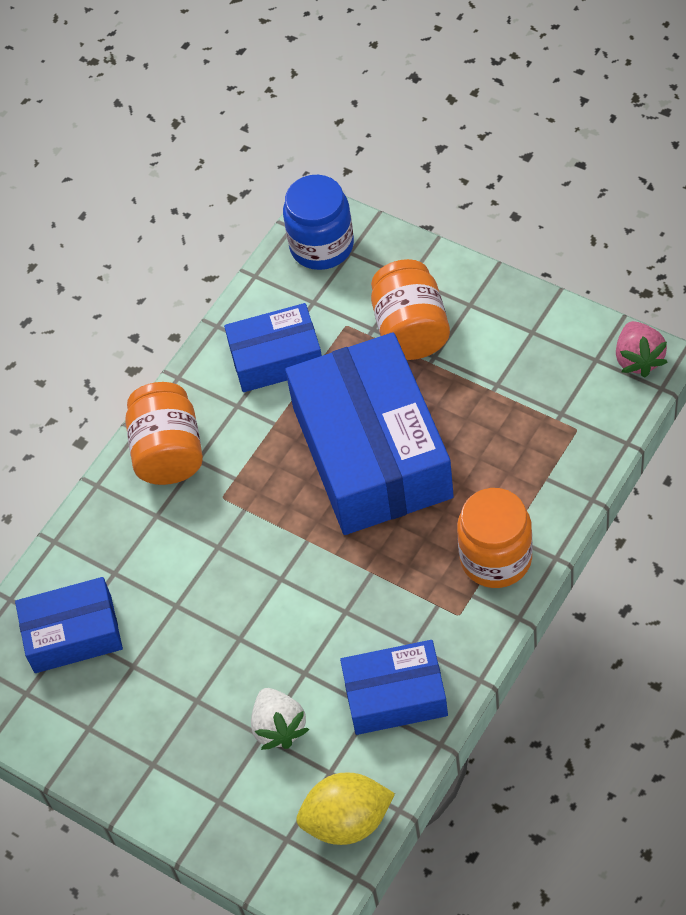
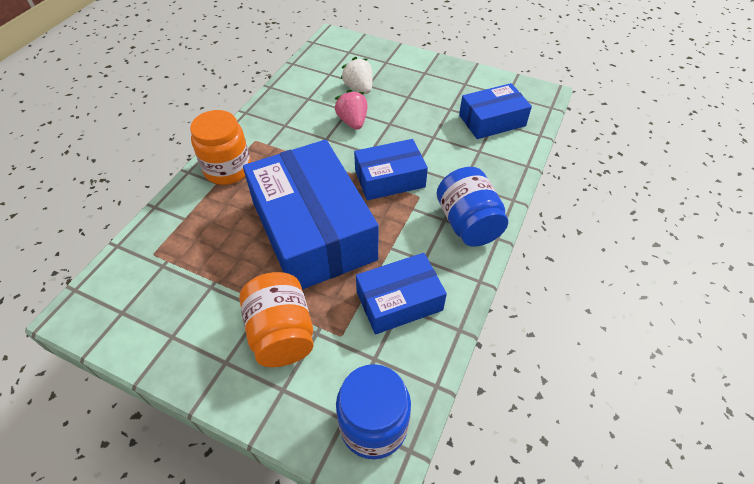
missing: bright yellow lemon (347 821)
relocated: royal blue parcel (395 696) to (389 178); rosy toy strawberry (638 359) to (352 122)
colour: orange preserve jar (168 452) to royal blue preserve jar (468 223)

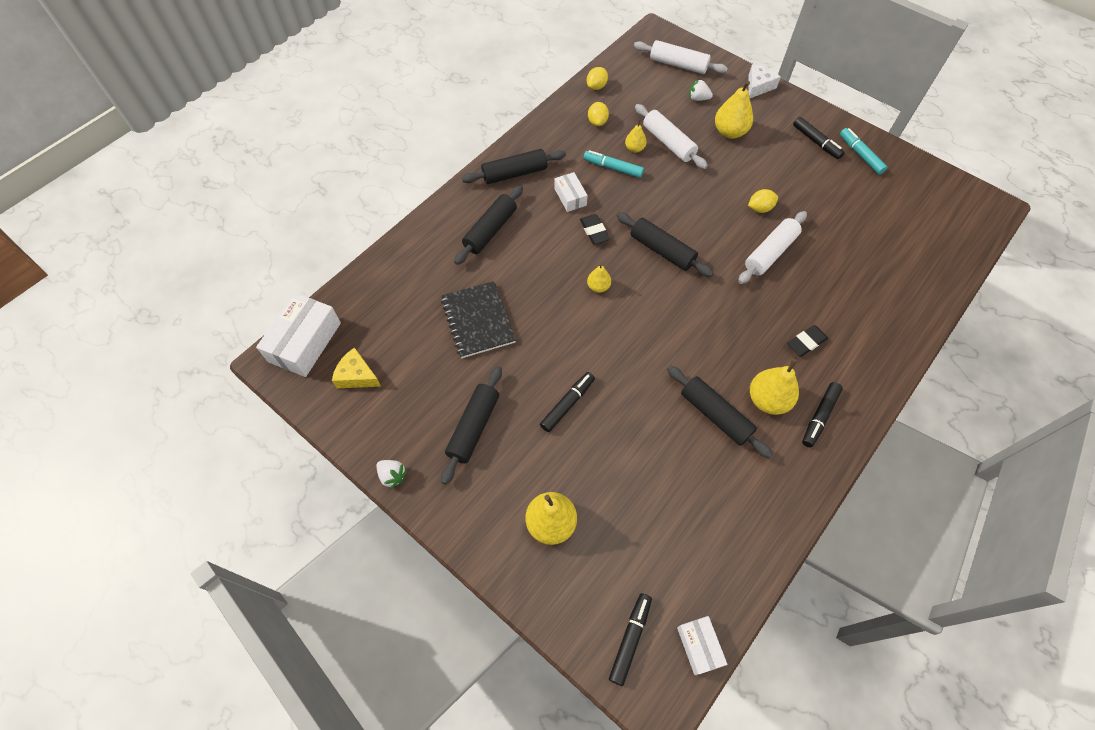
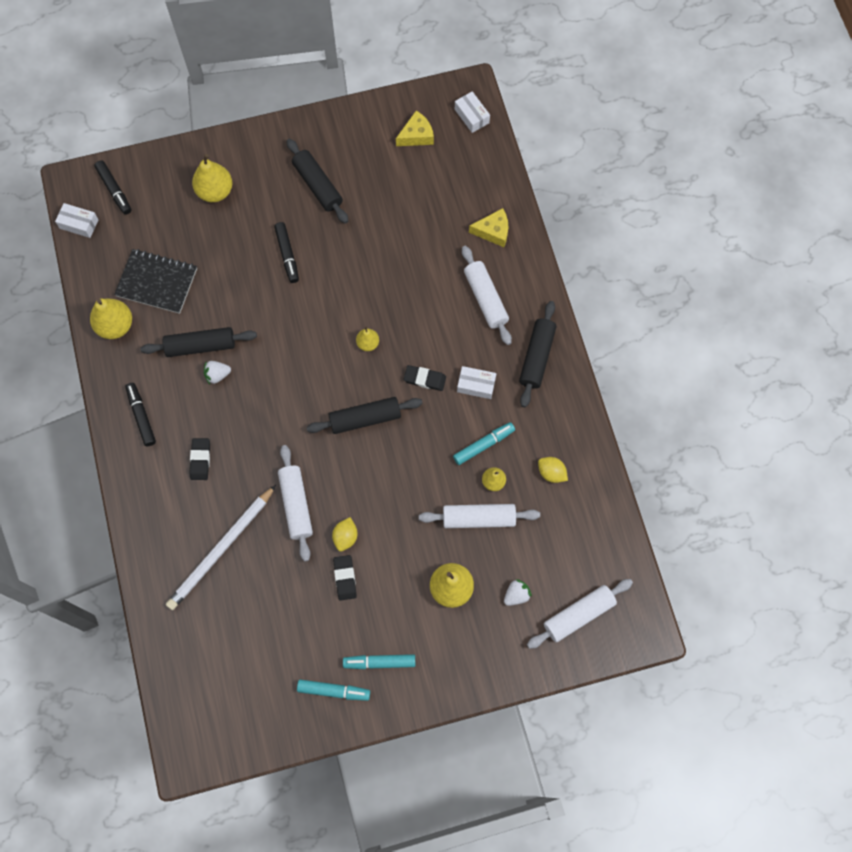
missing: bright yellow lemon (596 86); snow-white cheese (758 86)
appeared: snow-white wooden pencil (222 549); ebony gum eraser (345 578); bright yellow cheese (493 231)
relocated: snow-white toy strawberry (392 476) to (217 375); ebony notepad (478 320) to (156 282); bright yellow toy pear (768 400) to (115 326)
colour: ebony dough roller (490 230) to snow-white dough roller (485 299); ebony marker (816 142) to aqua marker (380 662)
size: snow-white parcel (305 342) = (471 116) x0.55

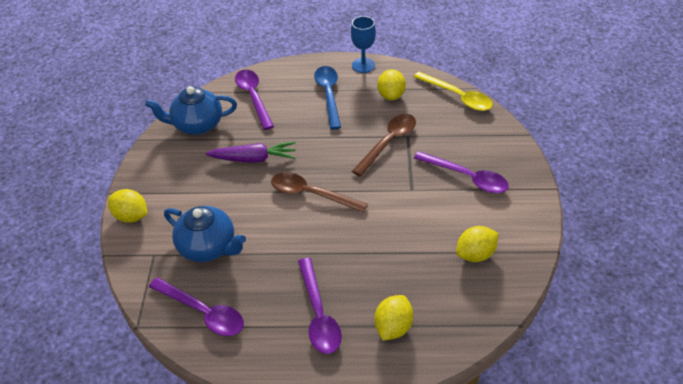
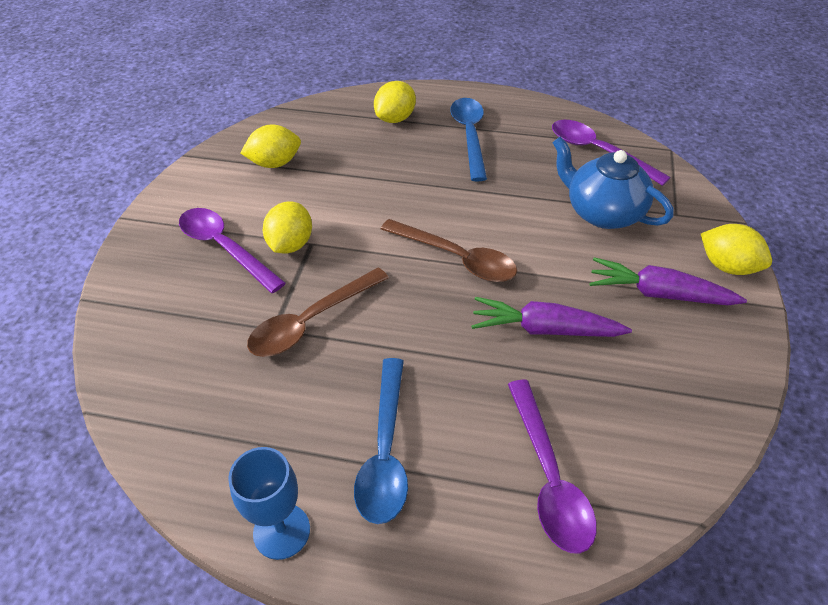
missing: royal blue teapot (197 125); bright yellow spoon (457 96)
appeared: purple carrot (658 293)
relocated: bright yellow lemon (391 95) to (291 244)
colour: purple spoon (318 314) to royal blue spoon (469 136)

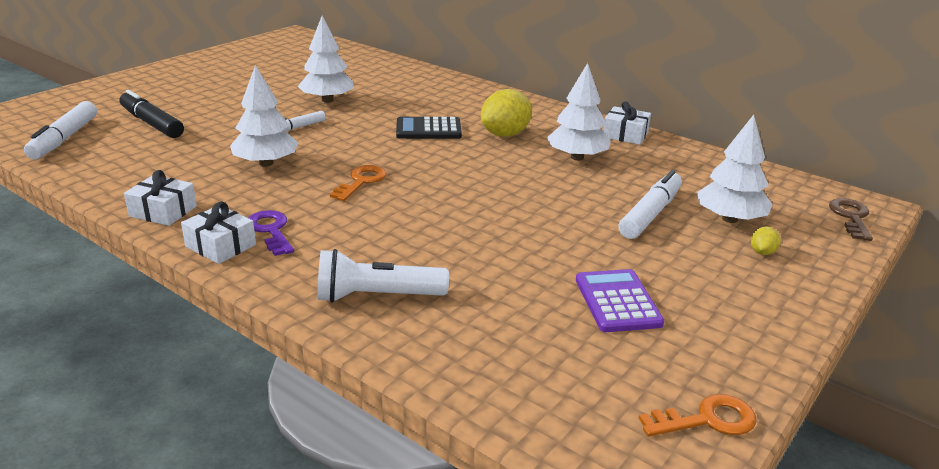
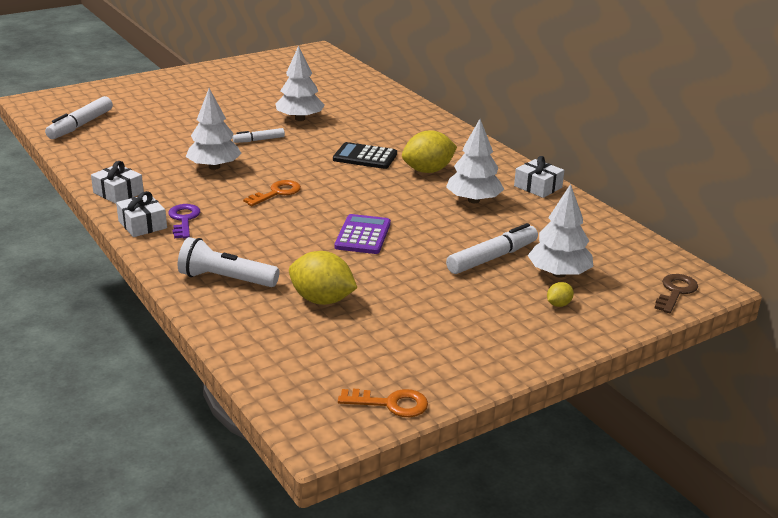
missing: ebony marker (152 123)
appeared: bright yellow lemon (322 300)
relocated: purple pocket calculator (617 301) to (363 235)

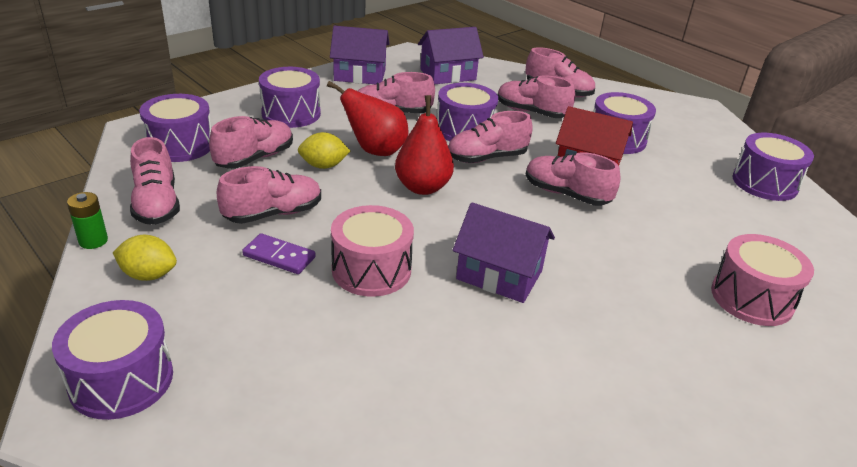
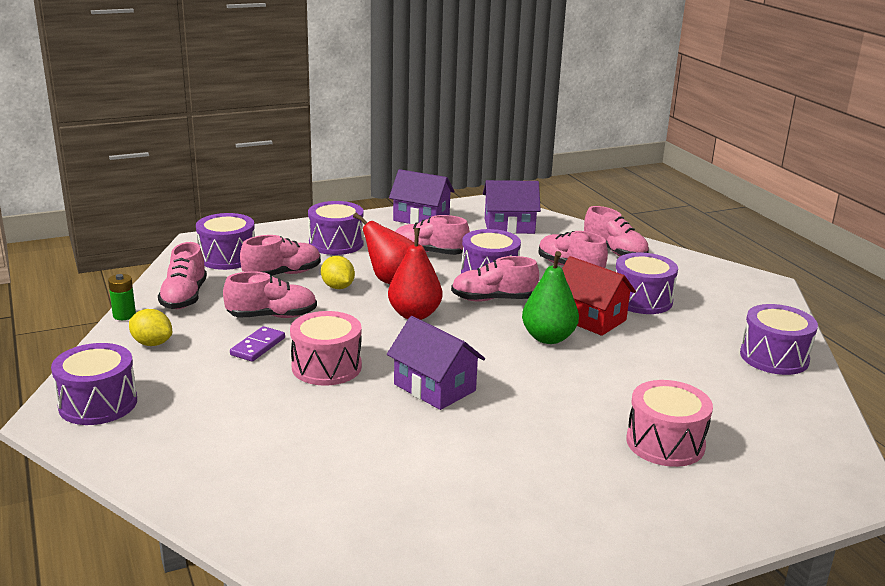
exchanged: rosy lace-up shoe (566 194) to emerald toy pear (548 338)
spun: purple domino piece (279 256) = (258 346) 75 degrees clockwise; bright yellow lemon (323 166) = (338 287) 45 degrees clockwise

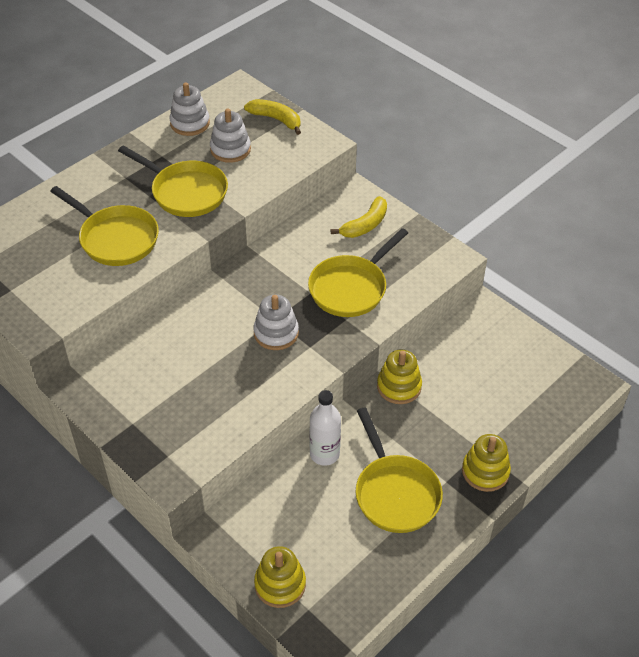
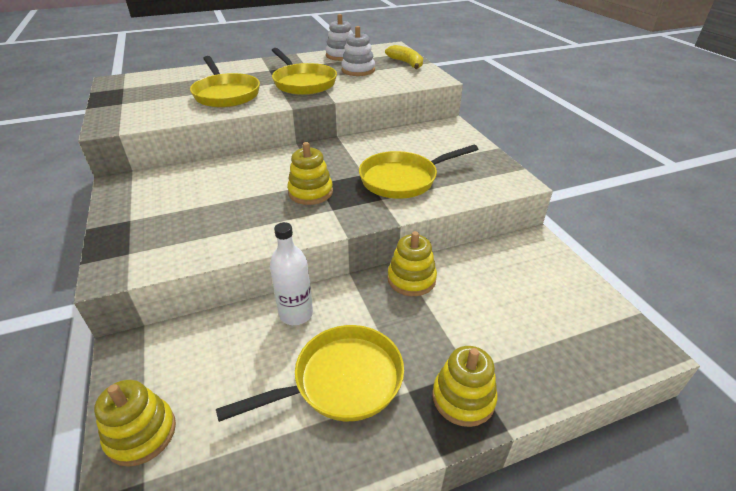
missing: bright yellow banana (365 225)
colour: snow-white stacking rings (276 333) to bright yellow stacking rings (310 192)
spun: bright yellow skillet (395 493) = (341 381) 120 degrees counterclockwise

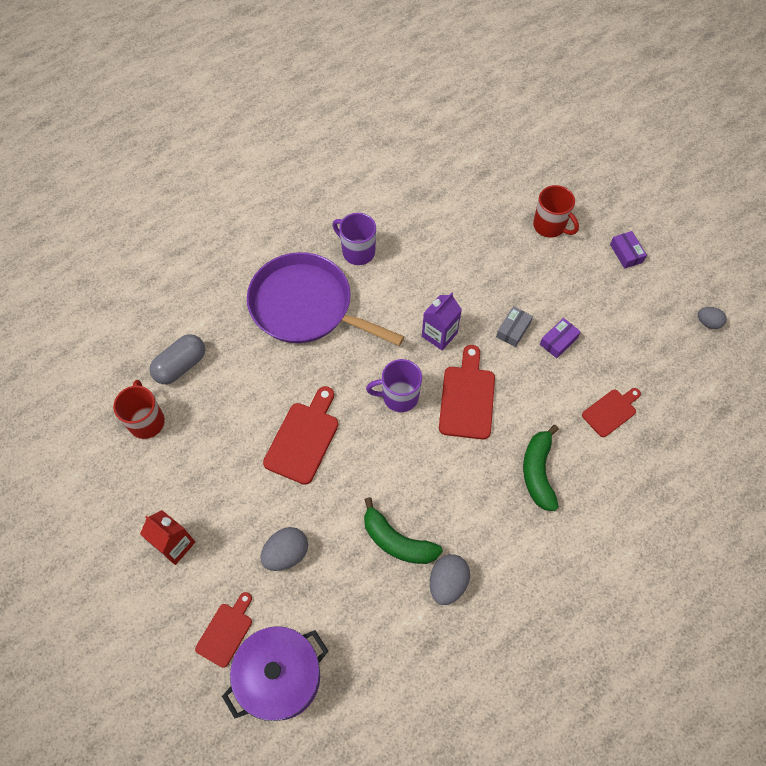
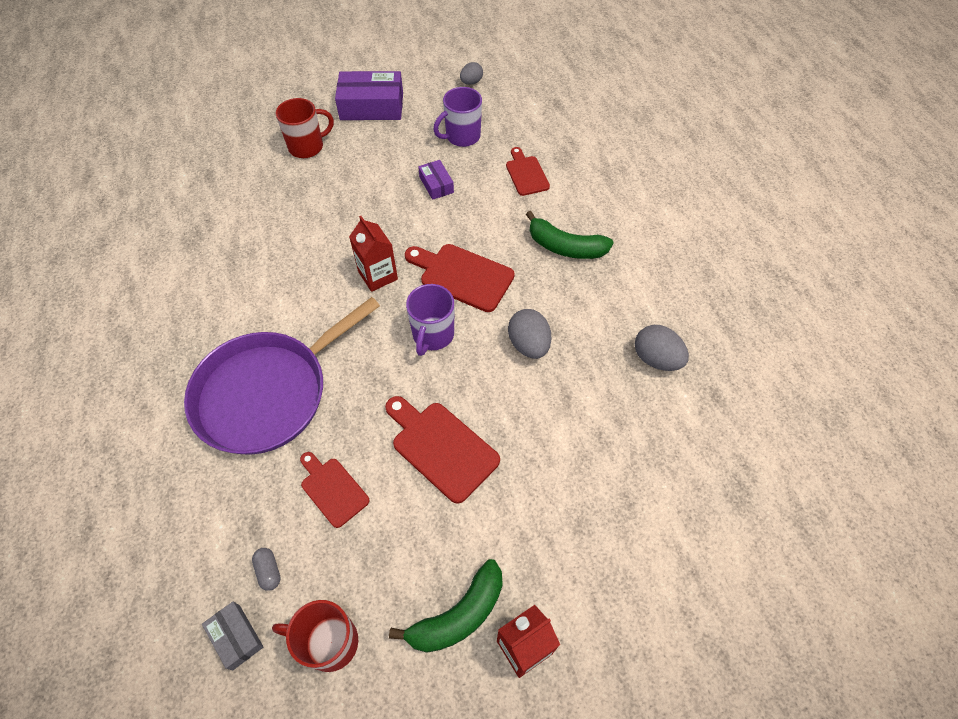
missing: purple pot (280 677)
relocated: red chopping board (226 631) to (332 489); gray egg shape (286 554) to (528 344); purple coffee mug (357 251) to (462 136); emerald banana (397 541) to (458 615); gray parcel (513 330) to (236 637)
colour: purple carton (439 334) to red carton (378 275)
size: gray pill shape (181 366) = (269 571) x0.49; purple parcel (626 253) = (372 106) x1.92

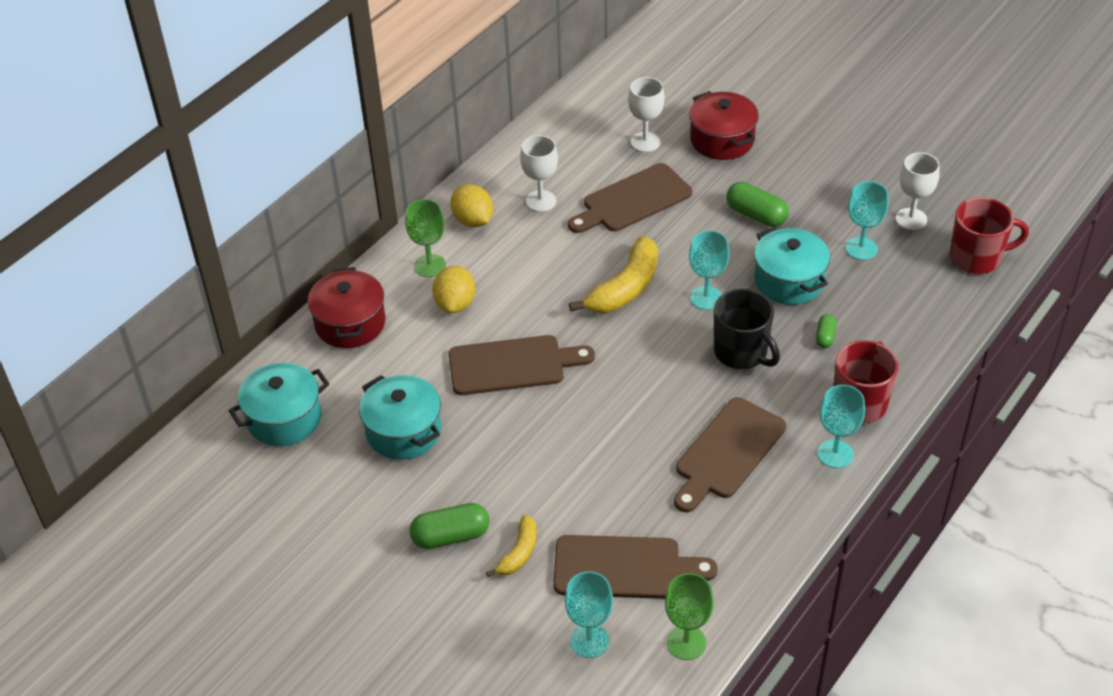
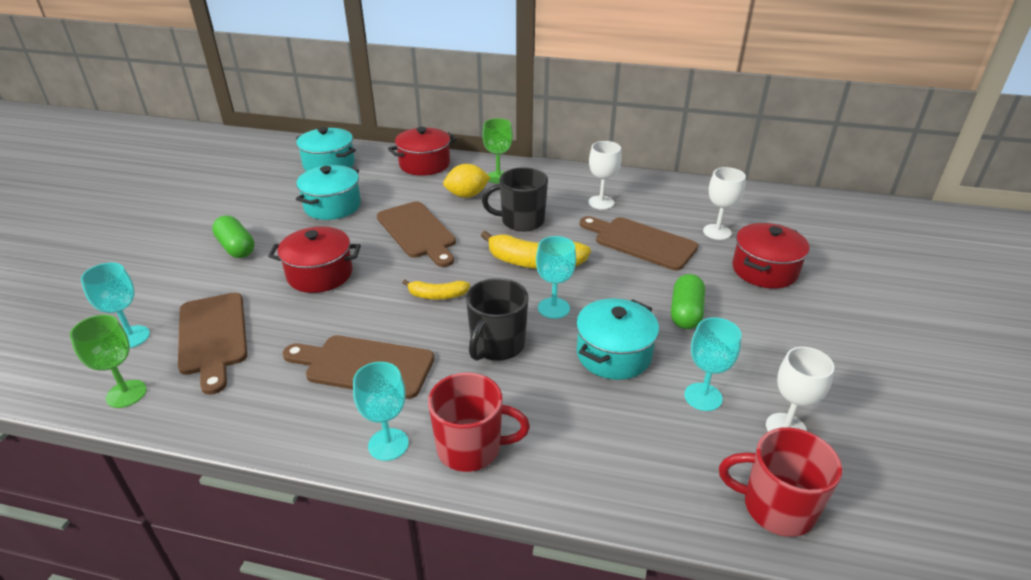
missing: bright yellow lemon (473 220); emerald pill shape (825 337)
appeared: red pot (320 274); ebony coffee mug (521 221)
relocated: bright yellow banana (519 553) to (437 295)
spun: red coffee mug (977 258) = (776 507) 135 degrees clockwise

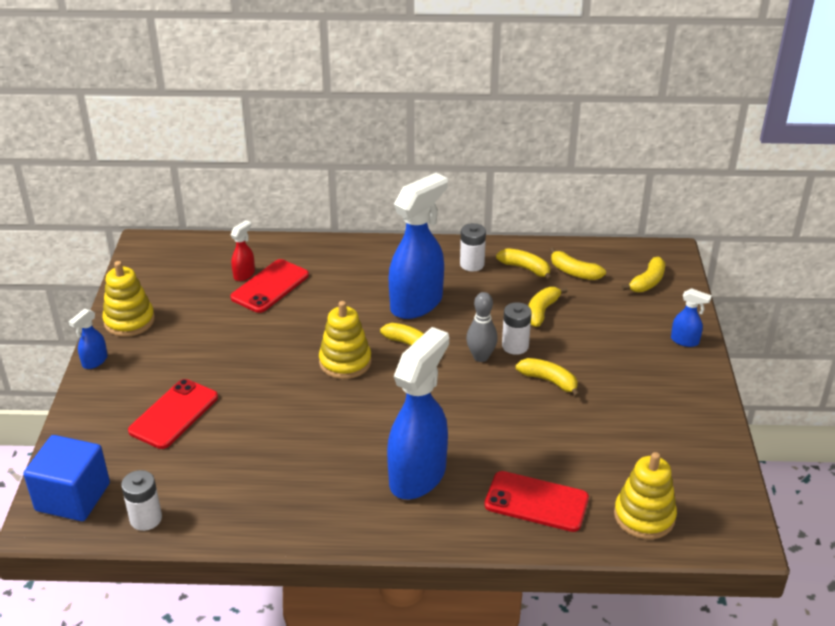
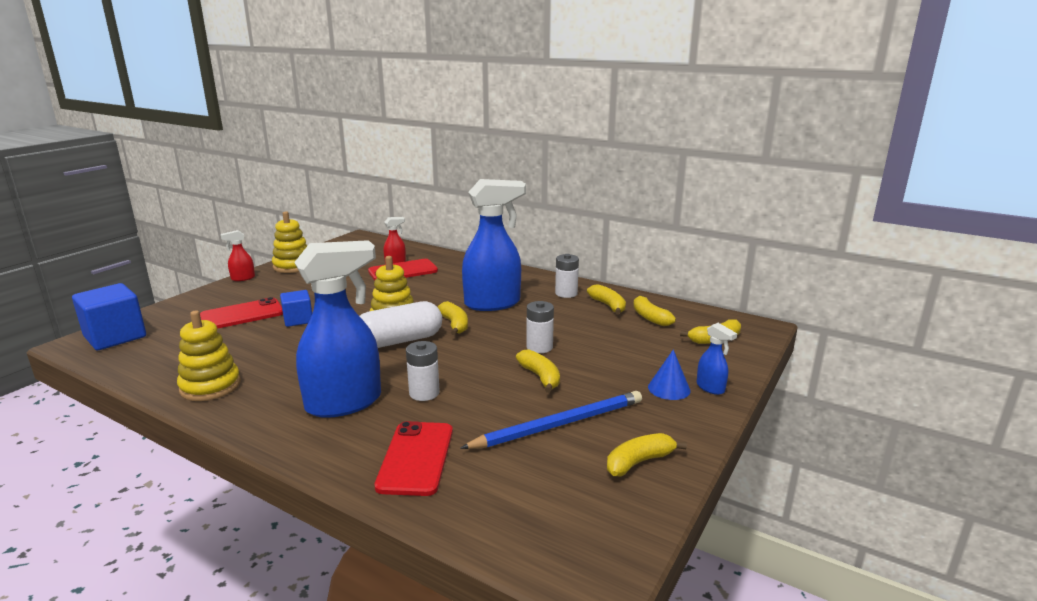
missing: gray tenpin (481 357)
appeared: royal blue cube (298 320); snow-white pill shape (399 341); royal blue wooden pencil (559 424); royal blue cone shape (669 388)
relocated: snow-white AA battery (146 518) to (424 393); bright yellow banana (541 311) to (639 462); bright yellow stacking rings (644 516) to (210 386)
colour: royal blue spray cleaner (94 361) to red spray cleaner (242 278)
spun: red mobile phone (536 502) = (416 458) 45 degrees clockwise

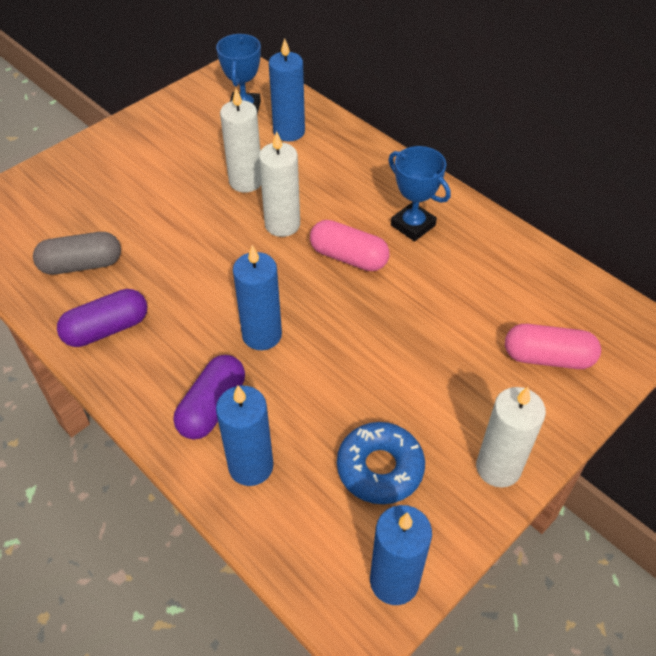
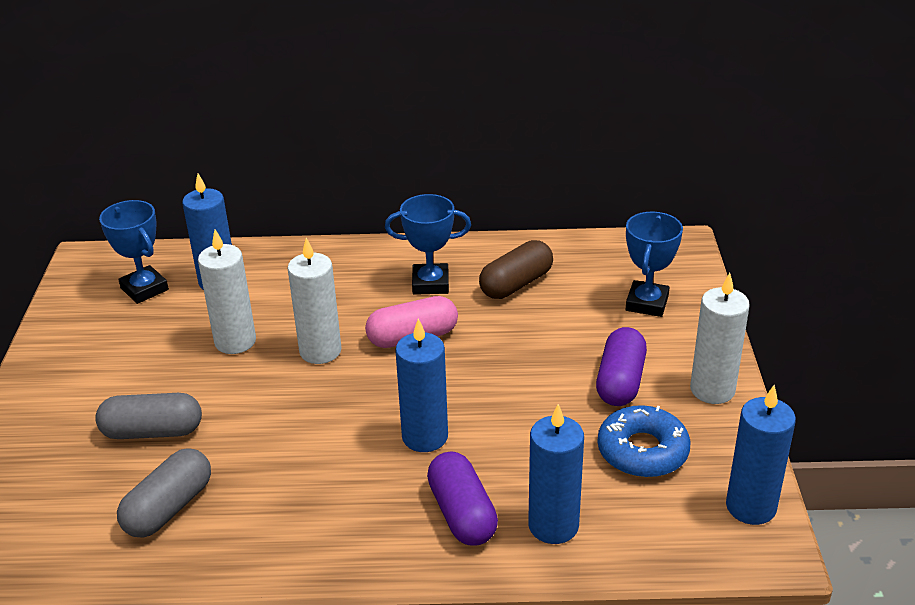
appeared: gray pill shape (153 431); dark brown pill shape (516 284)
relocated: purple pill shape (107 329) to (620 381)
exchanged: rosy pill shape (548 357) to royal blue prize cup (647 303)

